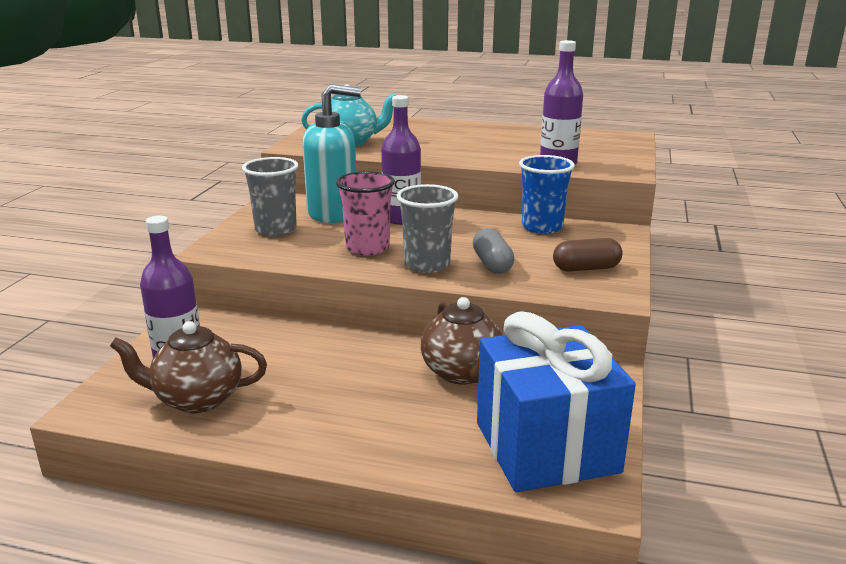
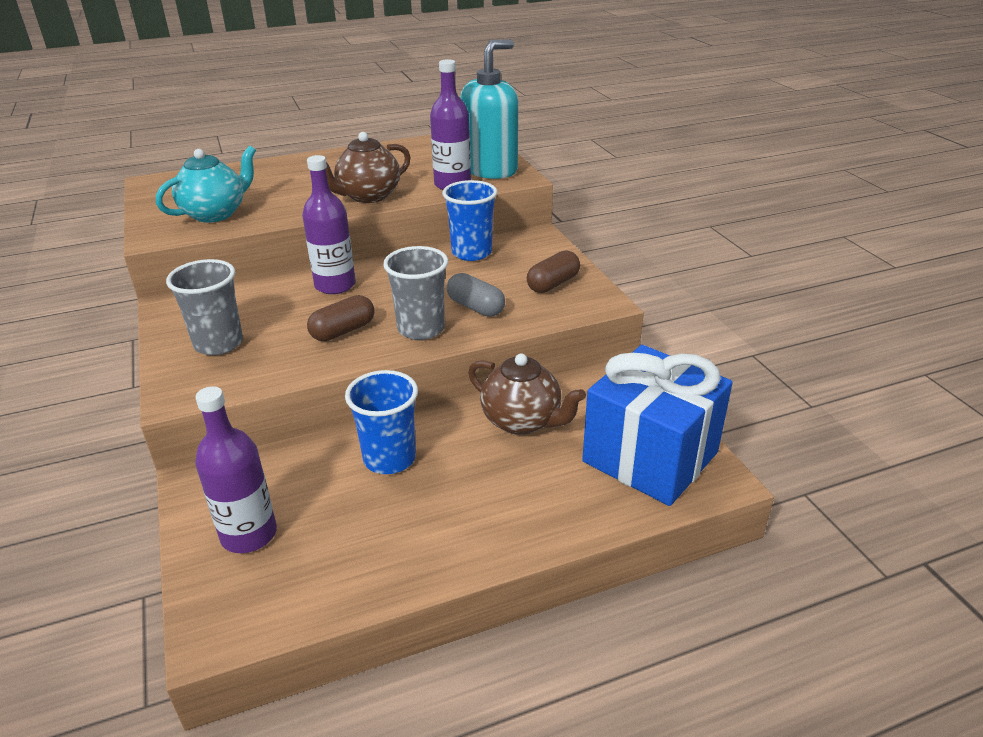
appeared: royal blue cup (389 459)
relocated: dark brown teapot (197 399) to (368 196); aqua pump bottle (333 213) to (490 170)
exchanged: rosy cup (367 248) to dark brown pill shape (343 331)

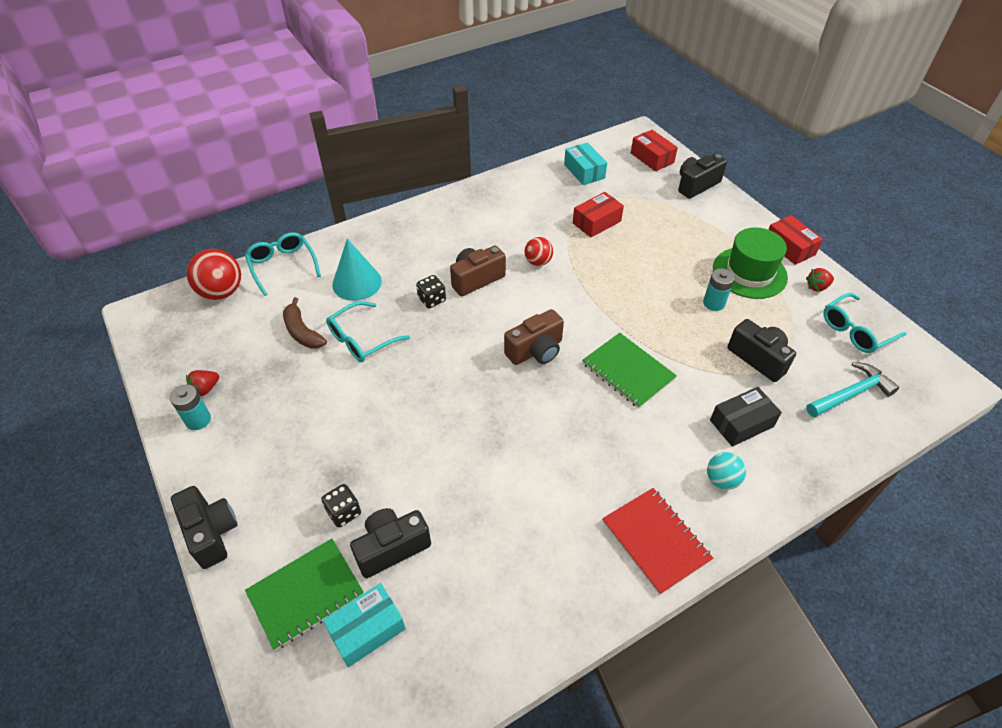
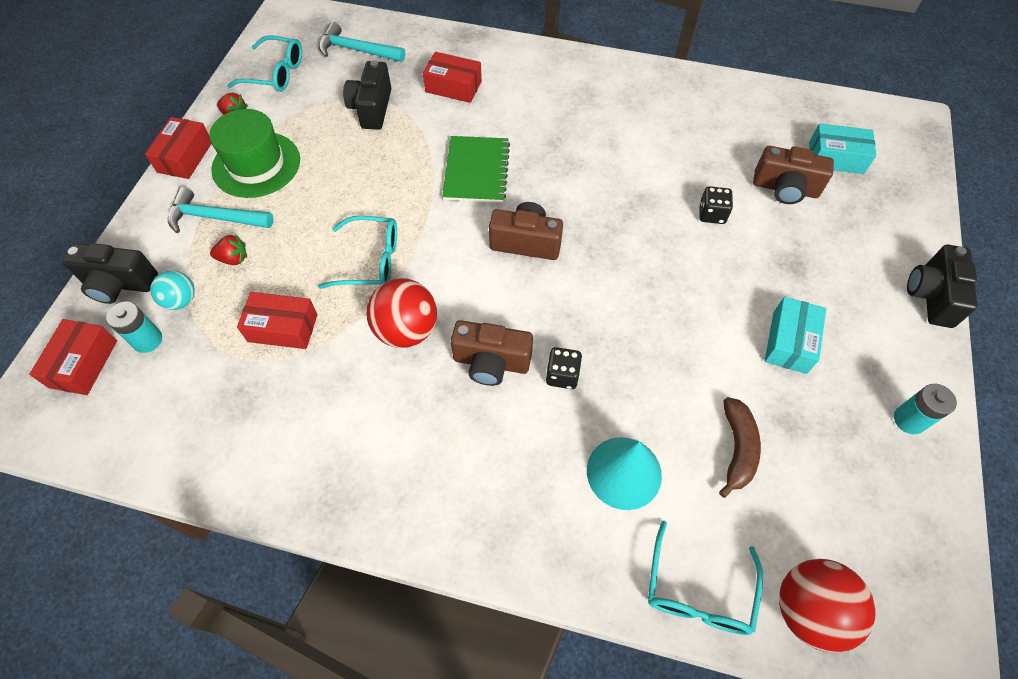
missing: emerald notepad (306 594); red notepad (655 540)
appeared: aqua carpenter's hammer (215 218)
relocated: red toy strawberry (205 389) to (233 259); ebony game die (344 512) to (711 214); aqua eyeglasses (361 339) to (370 261); aqua parcel (584 171) to (789 342); aqua AA battery (713 303) to (147 340); aqua play ball (721 480) to (181 300)
colour: ebony compact camera (392 548) to dark brown compact camera (785 188); ebony parcel (741 423) to red parcel (453 87)
size: red play ball (538 262) = (406 330) x1.68

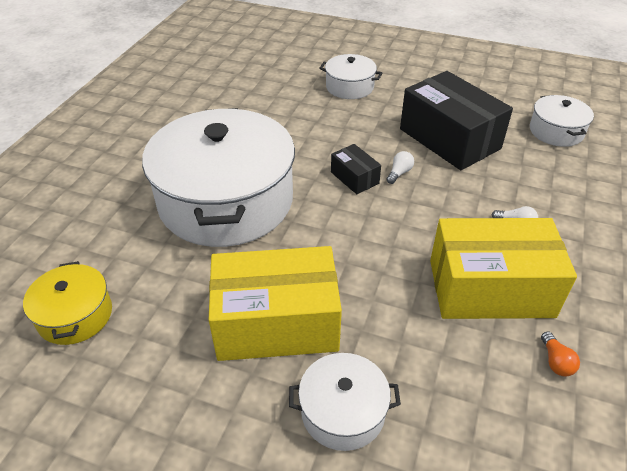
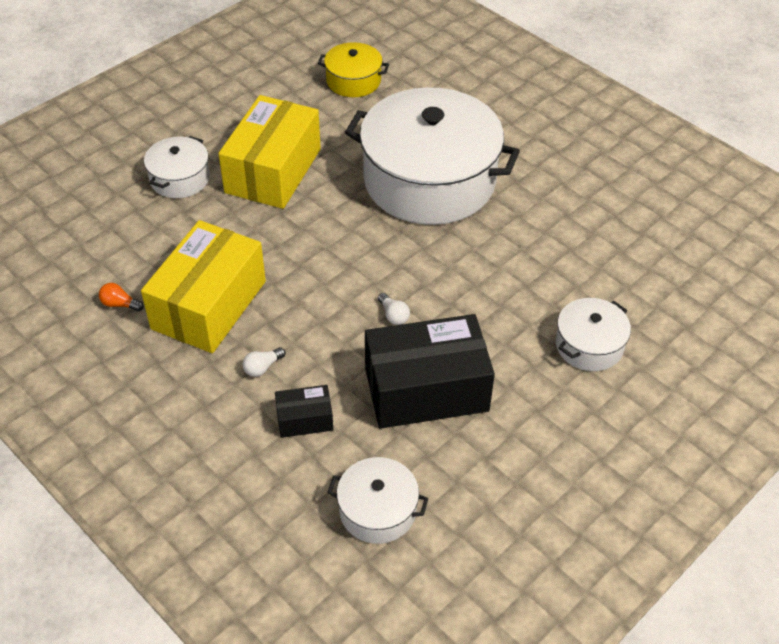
relocated: ebony parcel (354 178) to (304 419)

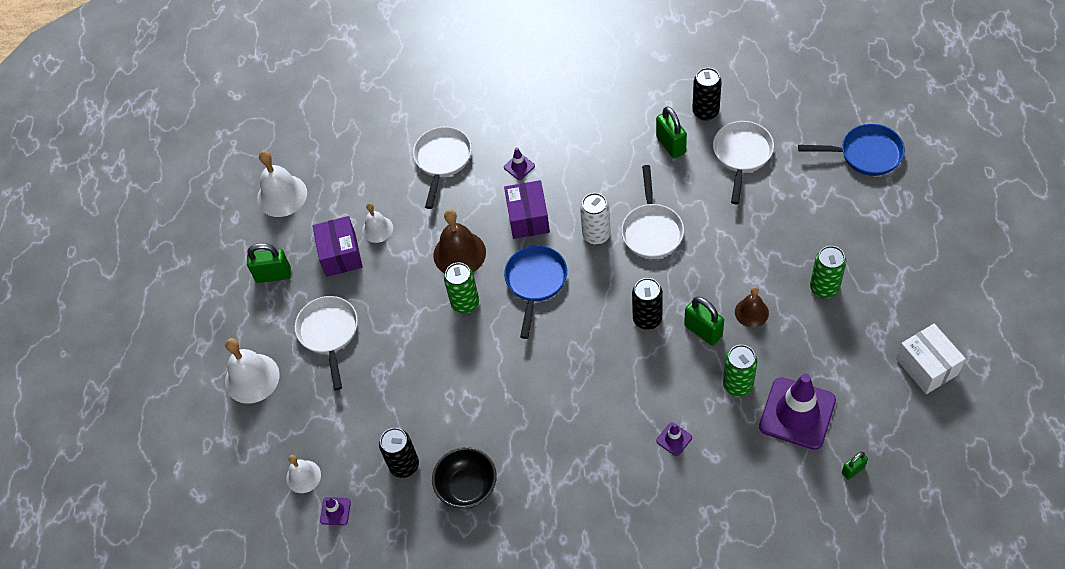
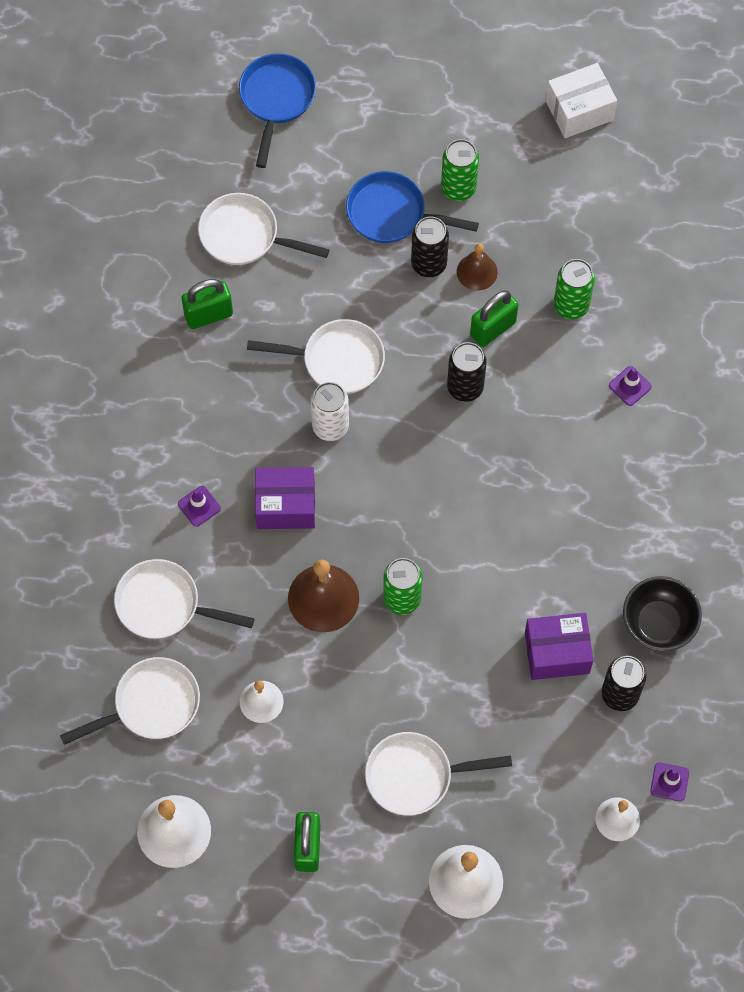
missing: purple traffic cone (797 413); emerald lock (853 470)
appeared: snow-white skillet (151 705)
relocated: purple parcel (340 254) to (557 653); royal blue skillet (535 282) to (392 214); ebony soda can (705 112) to (429 264)

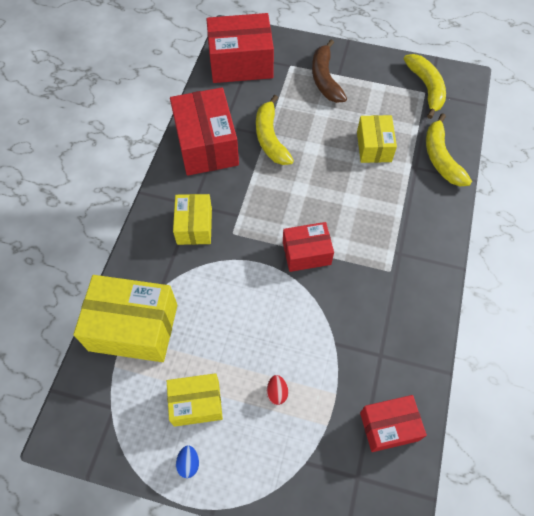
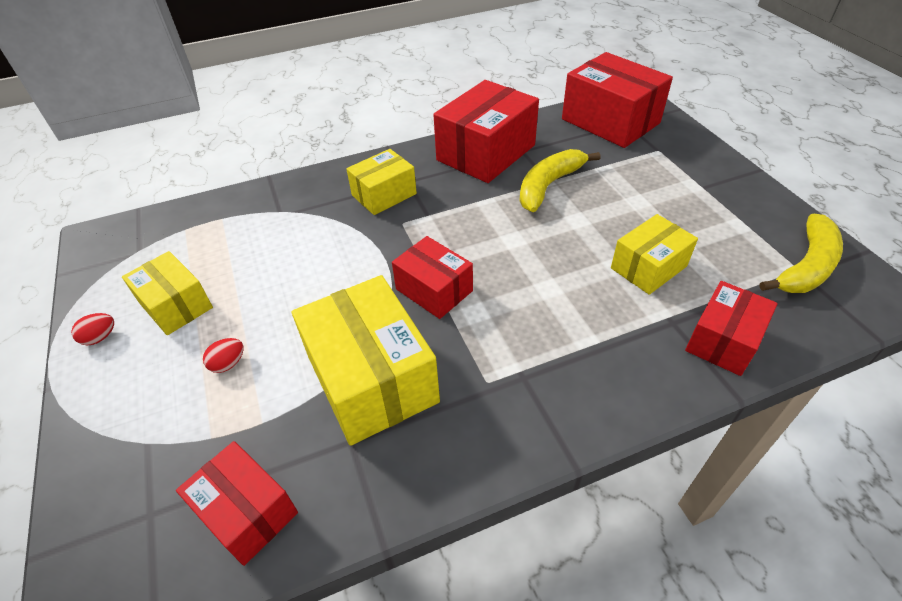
missing: dark brown banana (325 79)
relocated: bright yellow parcel (133 327) to (372 379)
exchanged: bright yellow banana (441 158) to red parcel (723 340)
colour: royal blue egg shape (188 463) to red egg shape (100 337)

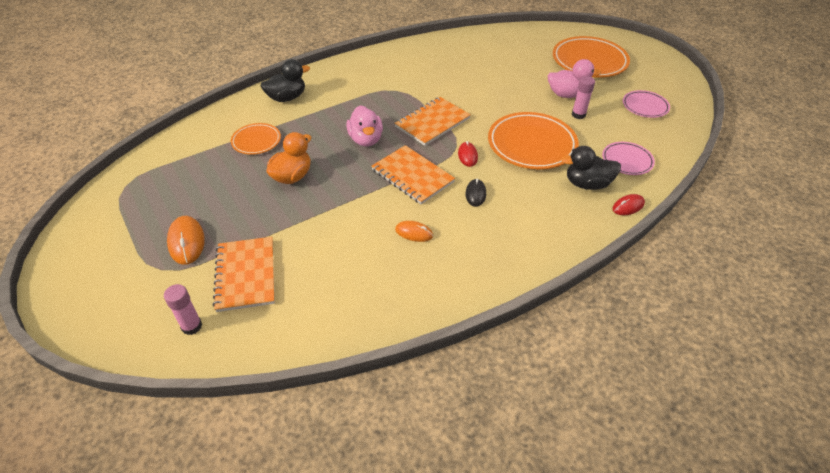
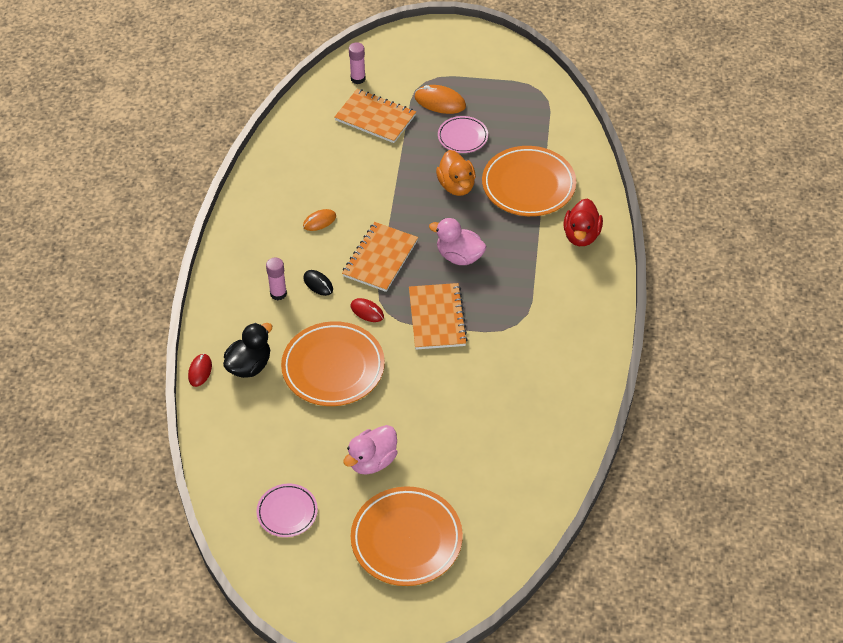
relocated: rosy glue (578 114) to (278 293); rosy flat dish (627 161) to (462 137)
colour: ebony duck (287 98) to red duck (581 235)
spun: orange notepad (412 176) = (380 258) 60 degrees counterclockwise
size: orange flat dish (256 141) = (528 185) x1.81

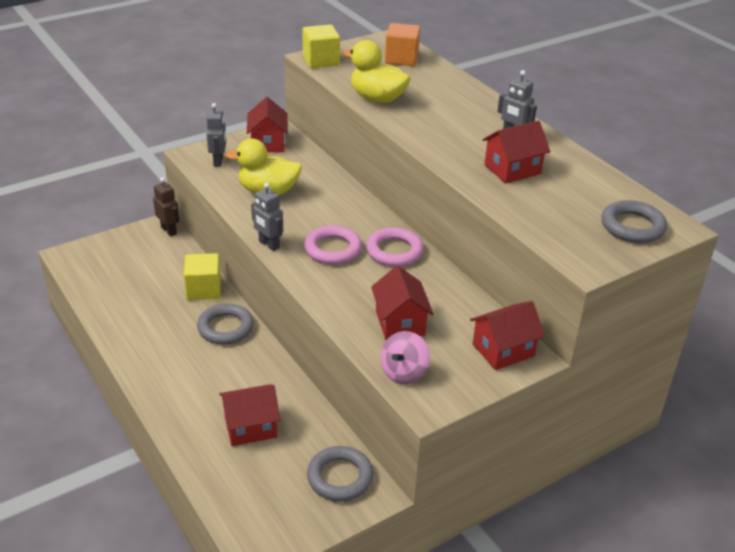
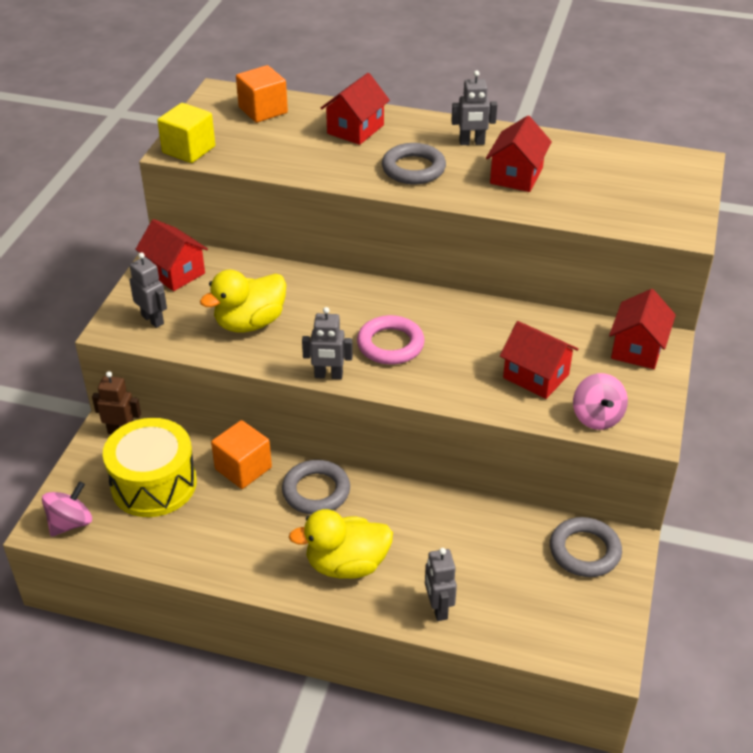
missing: rosy torus (394 251)
appeared: rosy spinning top (70 523); bright yellow snare drum (154 484); gray robot (438 608)
relocated: red toy house (250 427) to (355 129); bright yellow duck (377 98) to (346 564); gray torus (632 226) to (413 169)
colour: bright yellow cube (204 289) to orange cube (243 468)

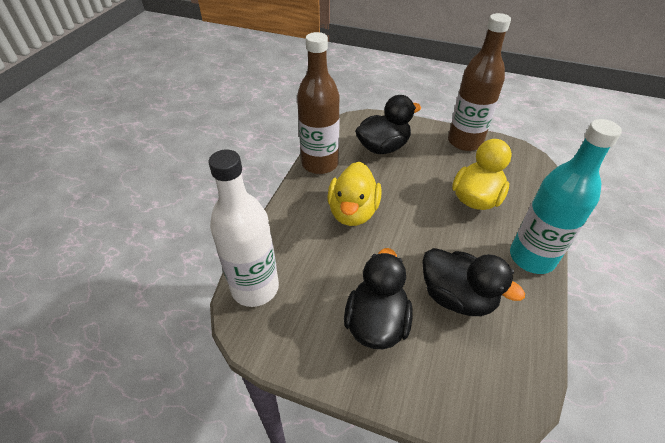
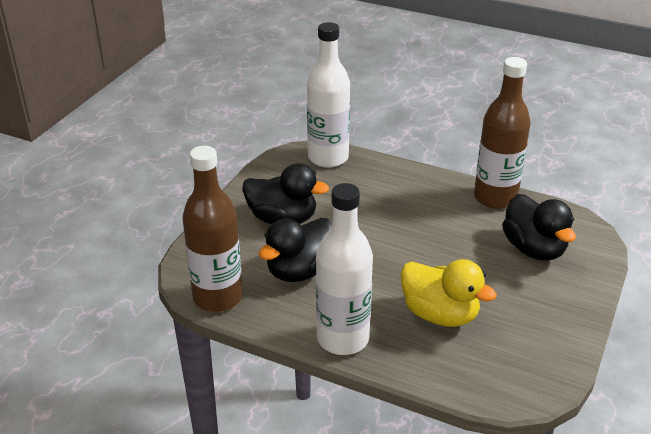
missing: bright yellow duck (353 212)
relocated: dark brown drink bottle (465 142) to (218 297)
colour: aqua drink bottle (532 257) to snow-white drink bottle (343 338)

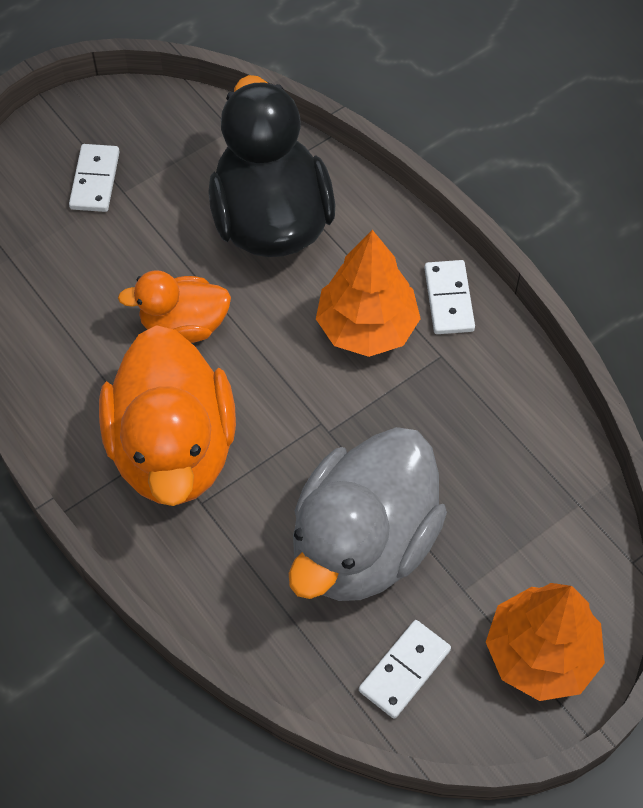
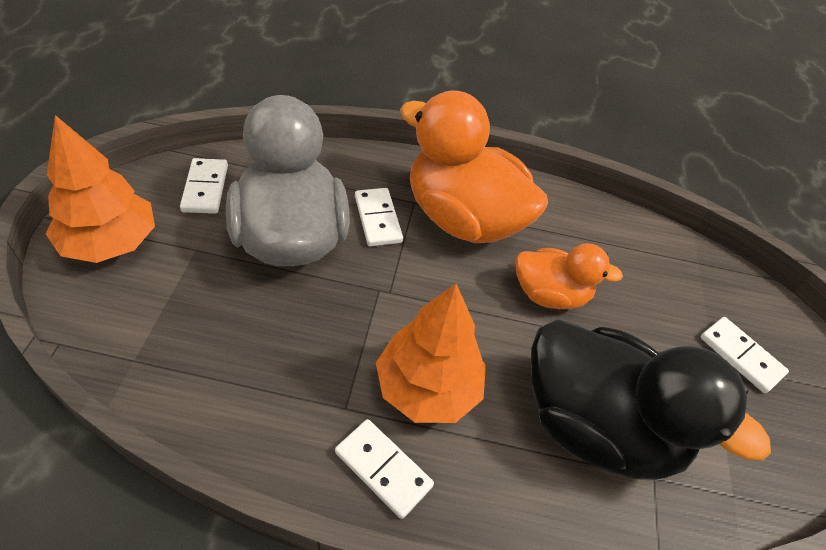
appeared: snow-white domino piece (377 219)
spun: orange duck (184 325) = (549 294) 60 degrees clockwise

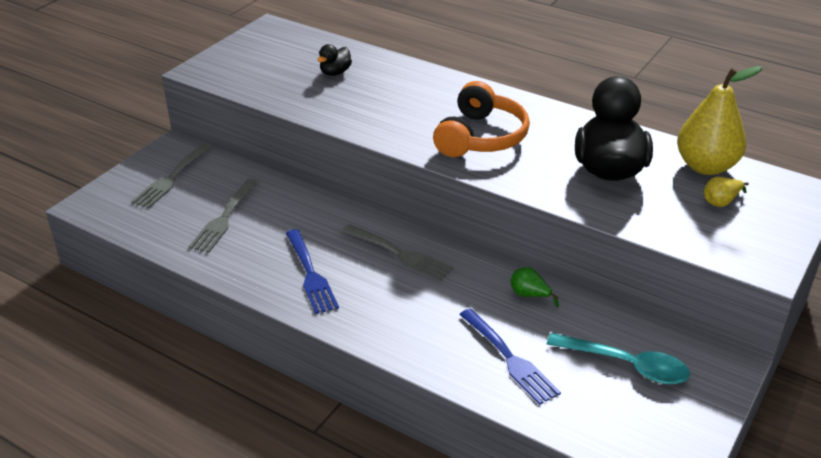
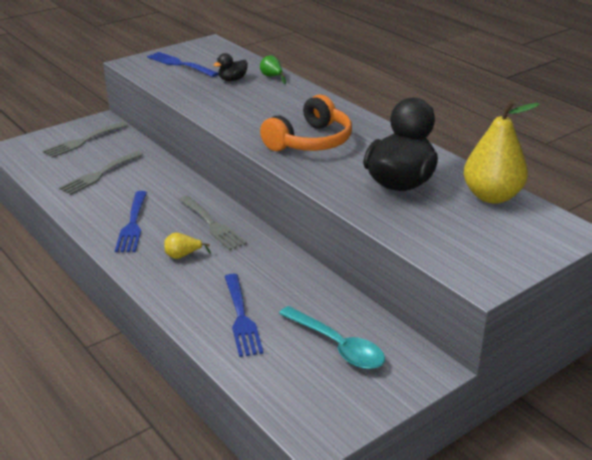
appeared: royal blue table fork (180 64)
relocated: emerald toy pear (529 295) to (272 77); bright yellow toy pear (721 202) to (183 256)

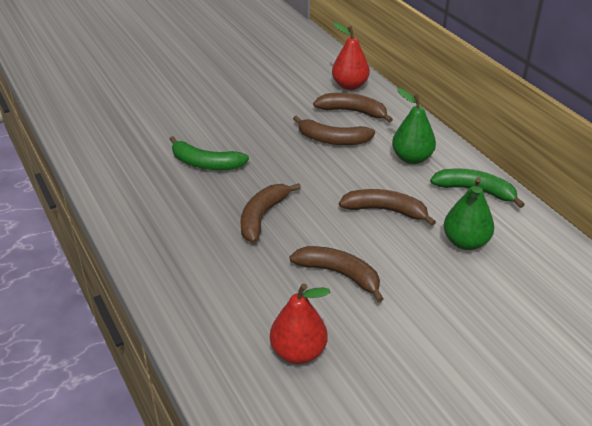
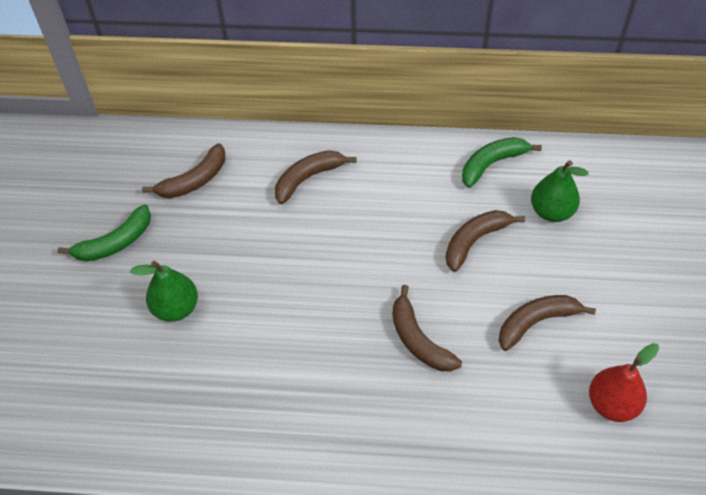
missing: red toy pear (349 85)
relocated: emerald banana (205 164) to (115 243); dark brown banana (332 140) to (194 180); emerald toy pear (411 158) to (176 308)

